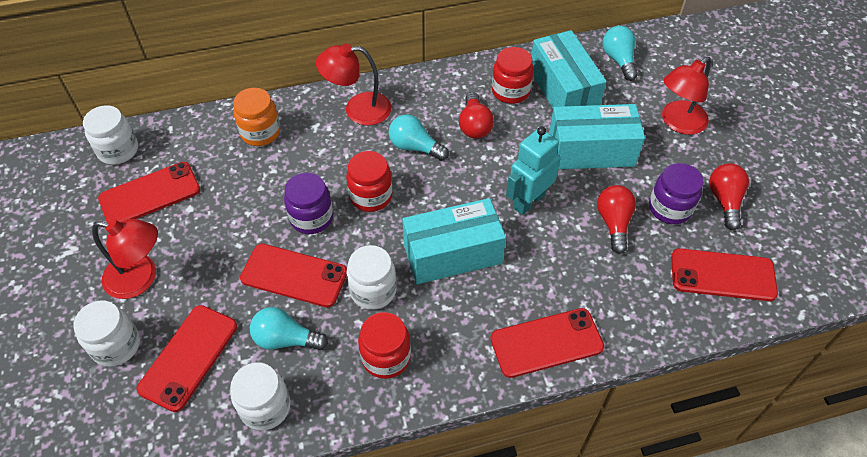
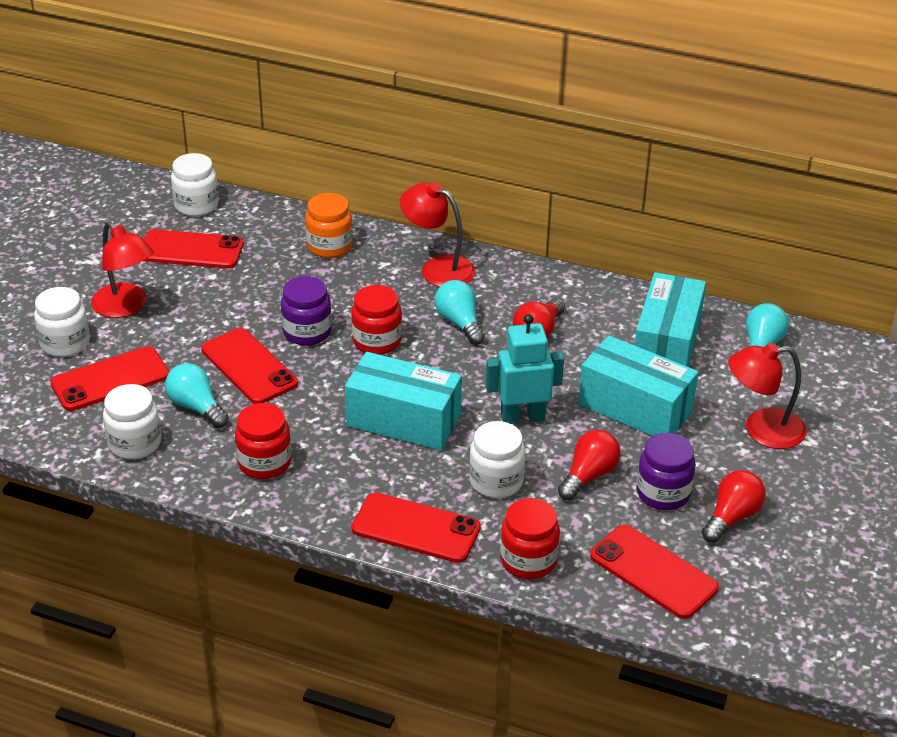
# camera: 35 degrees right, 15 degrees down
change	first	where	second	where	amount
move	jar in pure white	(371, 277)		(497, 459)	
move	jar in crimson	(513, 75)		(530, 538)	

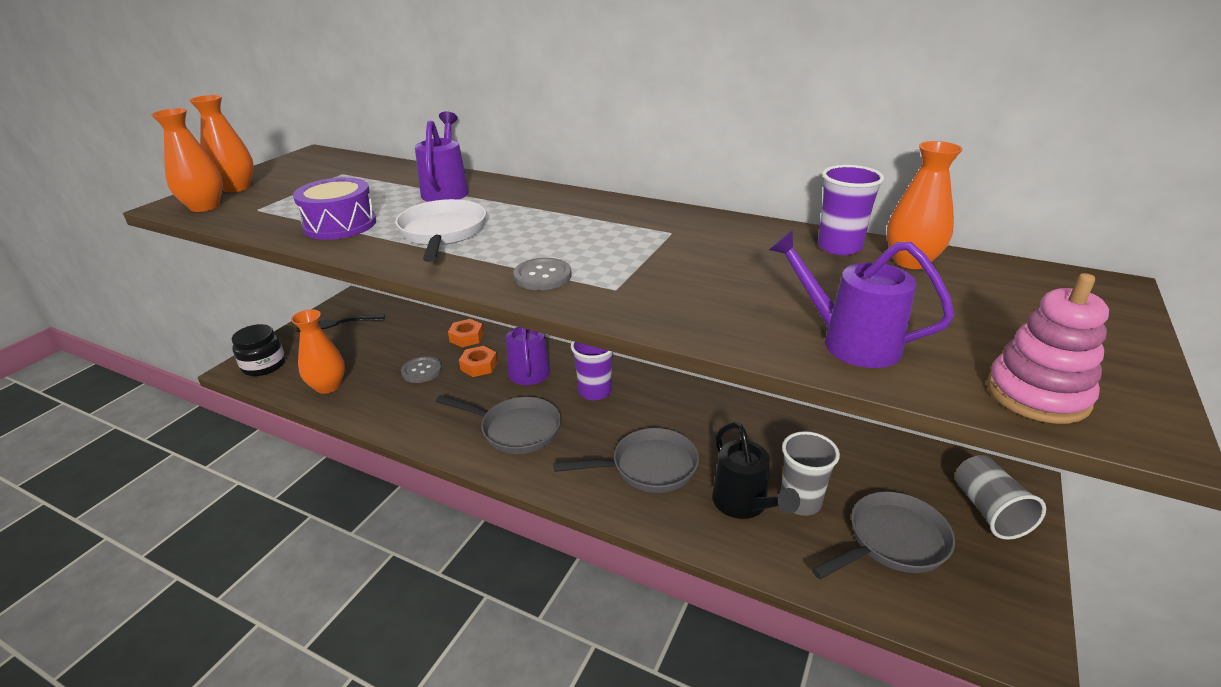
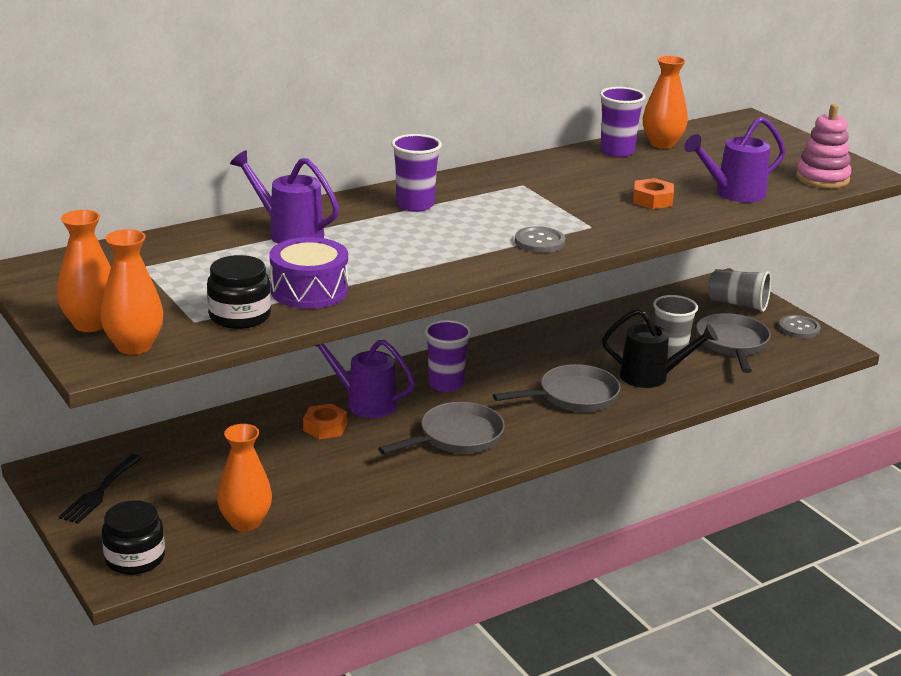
# camera: 60 degrees left, 5 degrees down
change	first	where	second	where	amount
delete	pan in pure white	(440, 230)			
move	shirt button in gray	(421, 369)		(800, 326)	
move	hexagon nut in bright orange	(466, 333)		(653, 193)	
rotate	pan in gray	(626, 460)		(557, 388)	45 degrees clockwise
insert			jar in black	(239, 292)	
insert			cup in violet	(416, 173)	

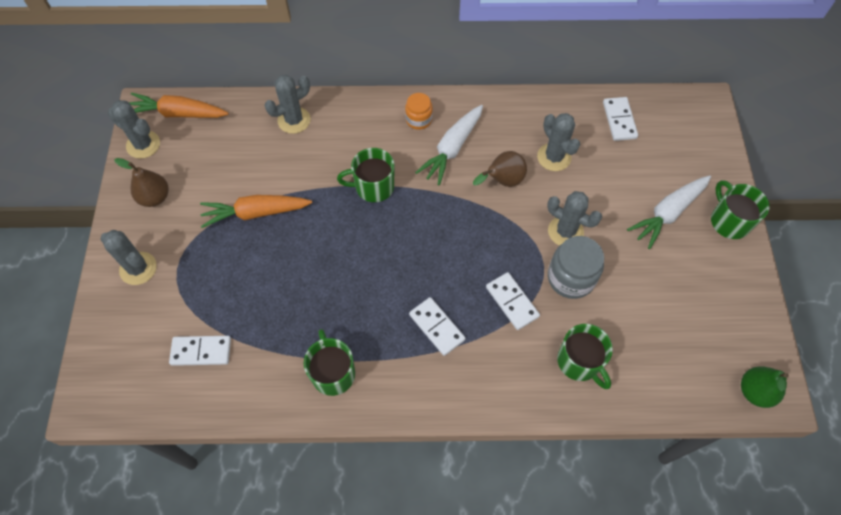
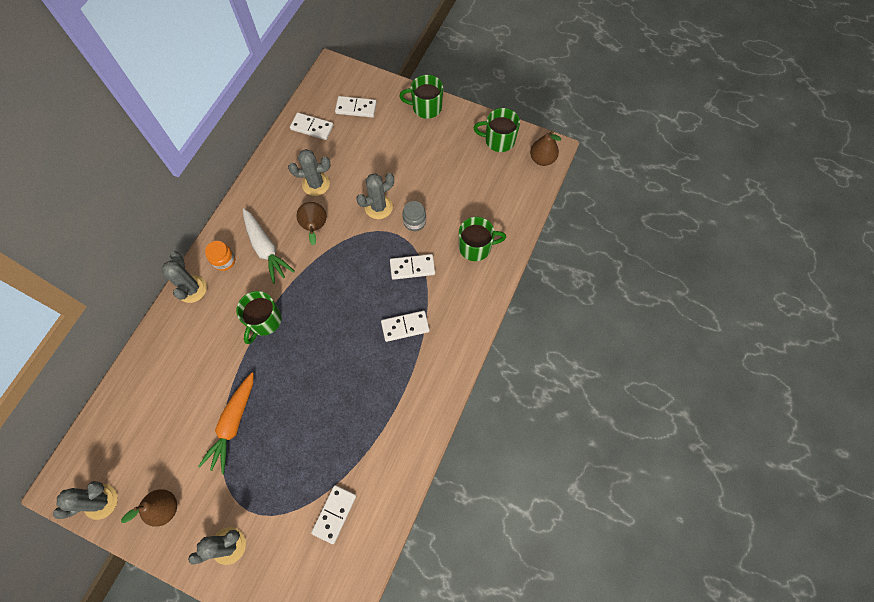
# camera: 65 degrees left, 5 degrees up
change	first	where	second	where	amount
delete	carrot in bright orange	(179, 105)			
move	saguaro cactus in gray	(288, 104)		(184, 277)	
move	coffee mug in leaf-green	(329, 362)		(497, 130)	
resize	jar in gray	(576, 267)		(414, 216)	x0.61
delete	carrot in pure white	(669, 212)			
recolor	pear fruit in leaf-green	(764, 387)	pear fruit in russet	(545, 148)	
insert			domino in pure white	(356, 107)	

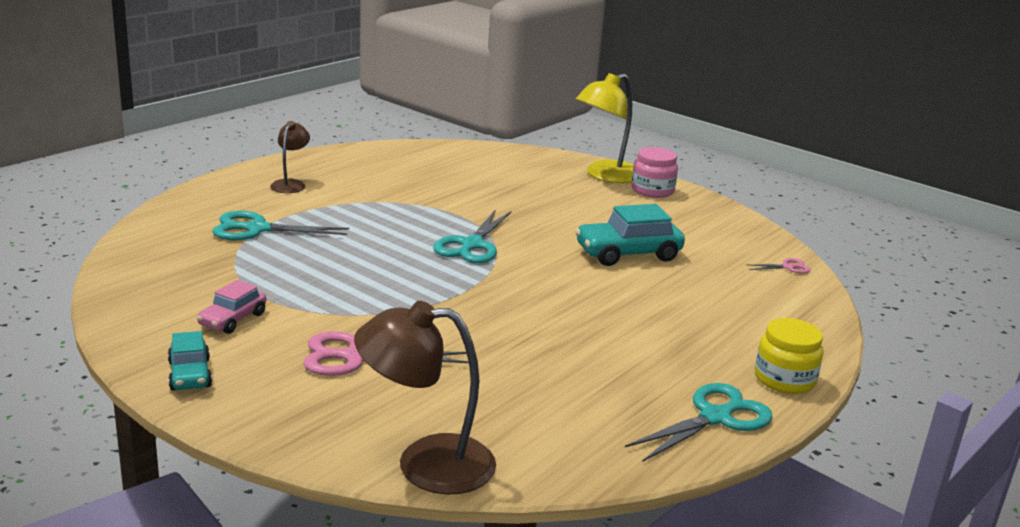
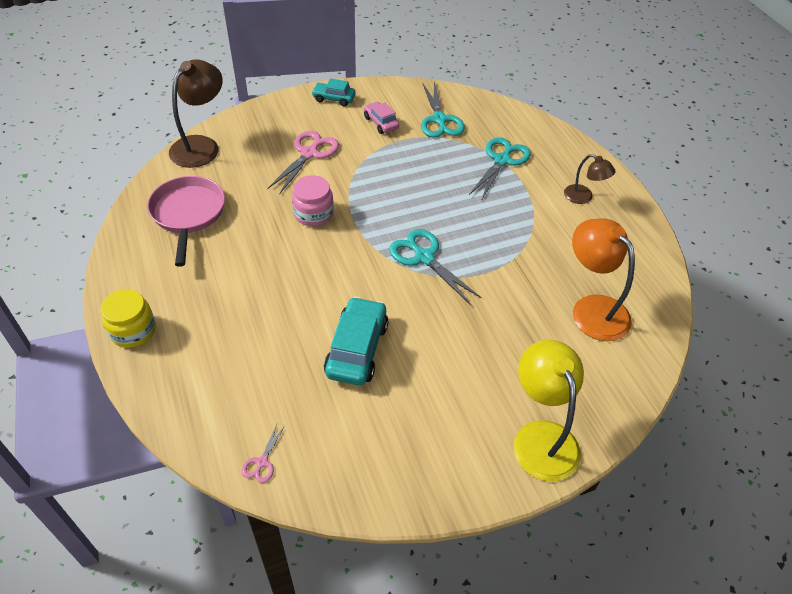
# camera: 120 degrees right, 25 degrees up
change	first	where	second	where	amount
move	pair of scissors in aqua	(699, 422)		(443, 110)	
move	jar in rose-pink	(654, 172)		(313, 200)	
insert			pan in rose-pink	(186, 221)	
insert			lamp in bright orange	(603, 279)	

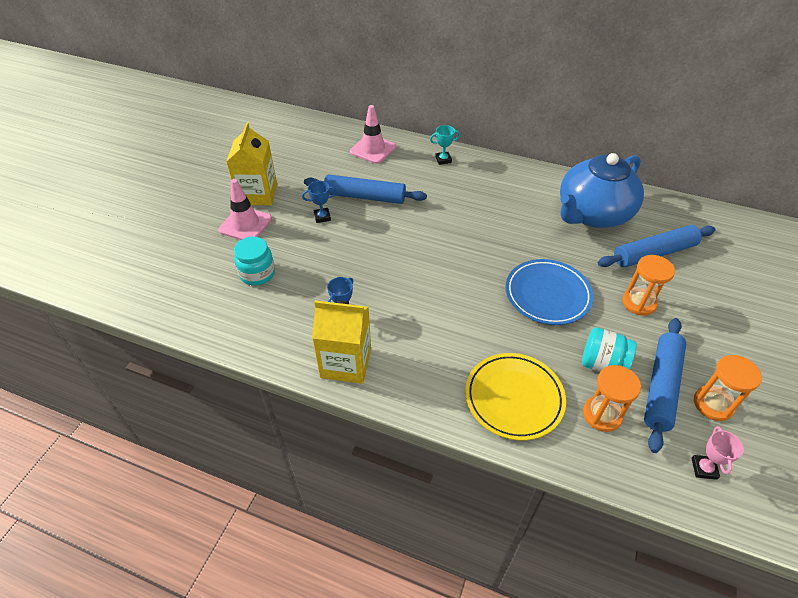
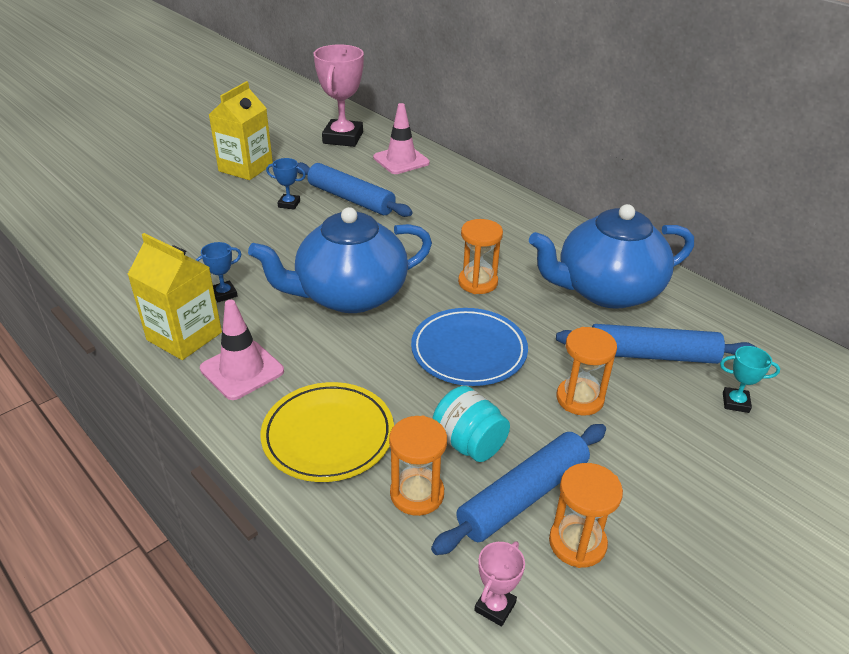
# camera: 25 degrees right, 10 degrees down
change	first	where	second	where	amount
move	safety cone in rose-pink	(245, 209)		(242, 350)	
delete	jar in aqua	(254, 261)			
move	award cup in aqua	(445, 145)		(750, 379)	
insert			tea pot in royal blue	(340, 260)	
insert			award cup in rose-pink	(338, 95)	
insert			sand timer in bright orange	(480, 256)	

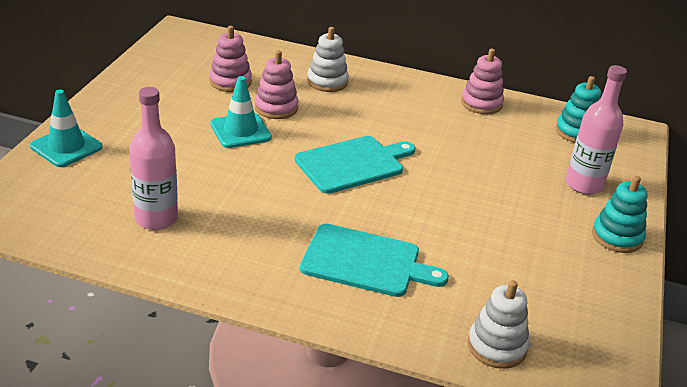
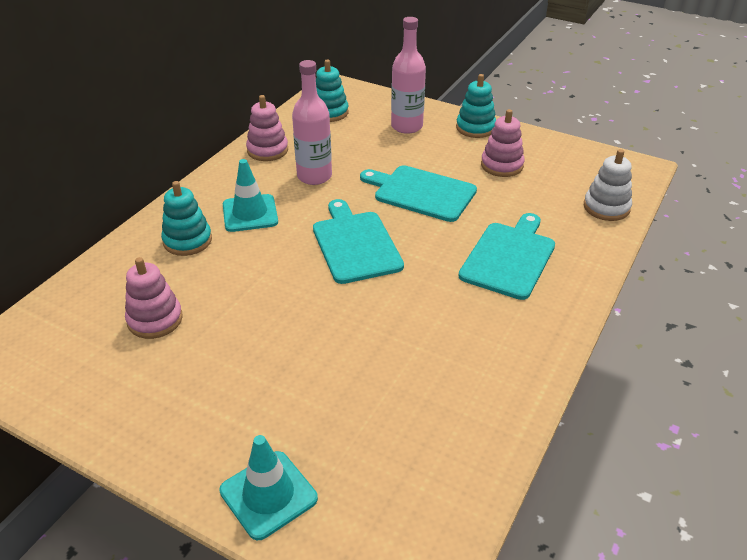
# camera: 75 degrees left, 5 degrees up
change	first	where	second	where	amount
move	drink bottle in rose-pink	(153, 158)		(312, 122)	
move	safety cone in aqua	(241, 112)		(250, 195)	
move	stacking toy in rose-pink	(276, 85)		(503, 143)	
recolor	stacking toy in pure white	(328, 59)	stacking toy in aqua	(186, 218)	
insert			cutting board in aqua	(418, 193)	

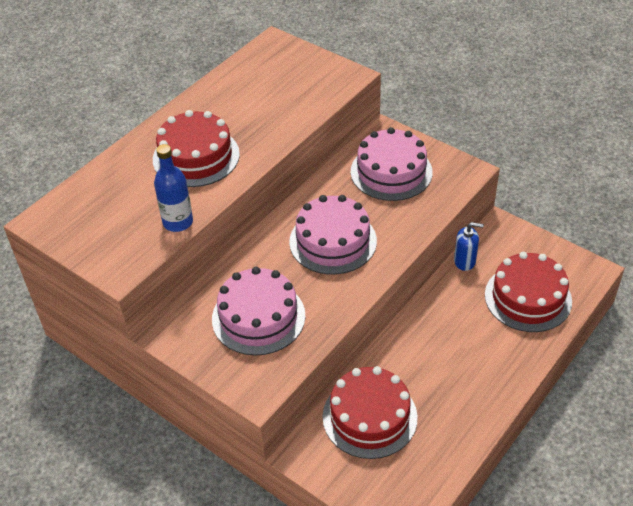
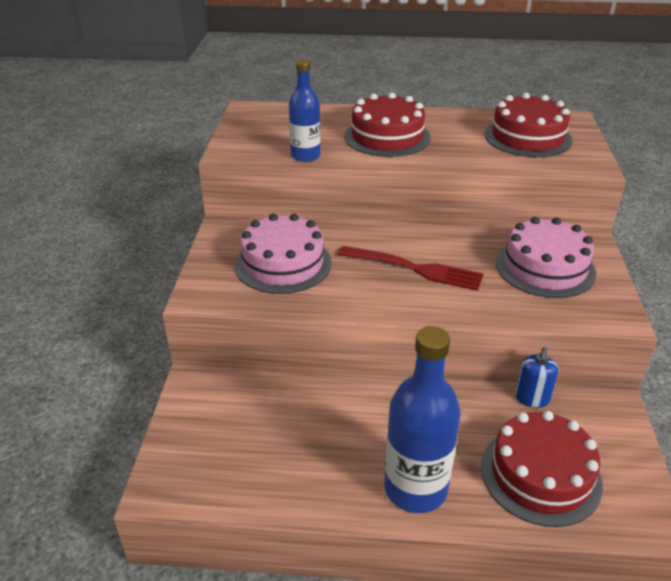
# camera: 55 degrees right, 10 degrees down
change	first	where	second	where	amount
replace	cake in rose-pink	(333, 234)	fork in crimson	(410, 268)	
move	cake in crimson	(370, 412)		(528, 125)	
rotate	soap pump in royal blue	(469, 246)		(536, 377)	45 degrees clockwise
insert			drink bottle in royal blue	(422, 419)	

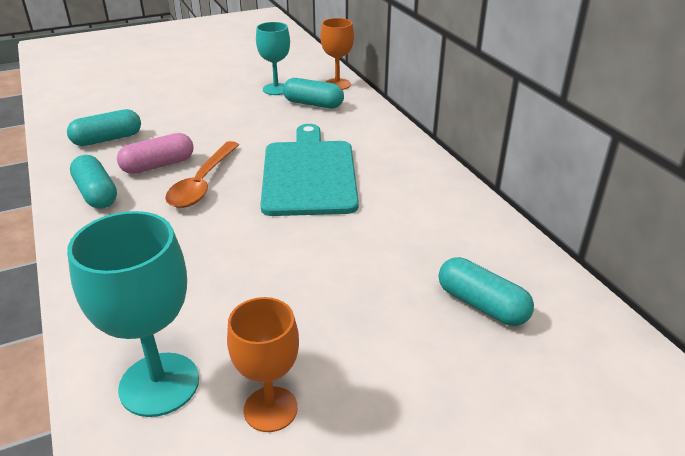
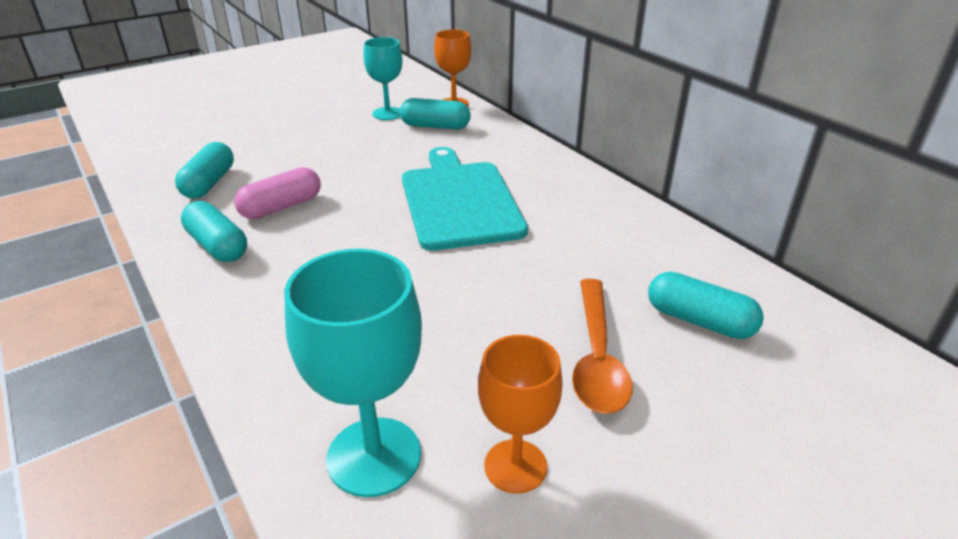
# camera: 10 degrees left, 0 degrees up
change	first	where	second	where	amount
rotate	pill in aqua	(104, 127)		(204, 170)	45 degrees counterclockwise
move	spoon in bright orange	(202, 174)		(602, 346)	

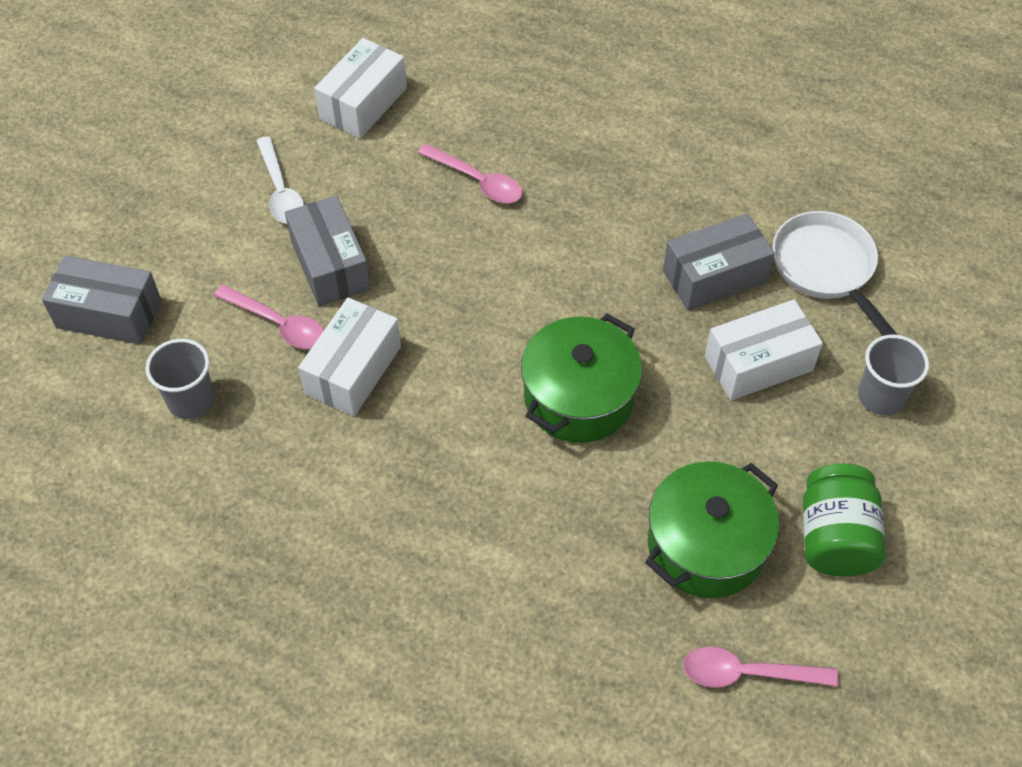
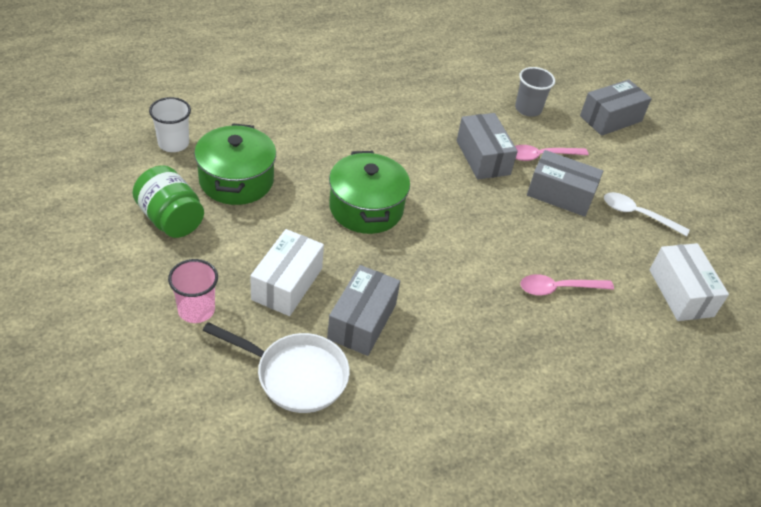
# camera: 130 degrees right, 10 degrees down
change	first	where	second	where	amount
recolor	package in pure white	(349, 357)	package in gray	(487, 146)	
replace	spoon in rose-pink	(761, 667)	cup in pure white	(170, 124)	
recolor	cup in gray	(893, 375)	cup in rose-pink	(193, 291)	

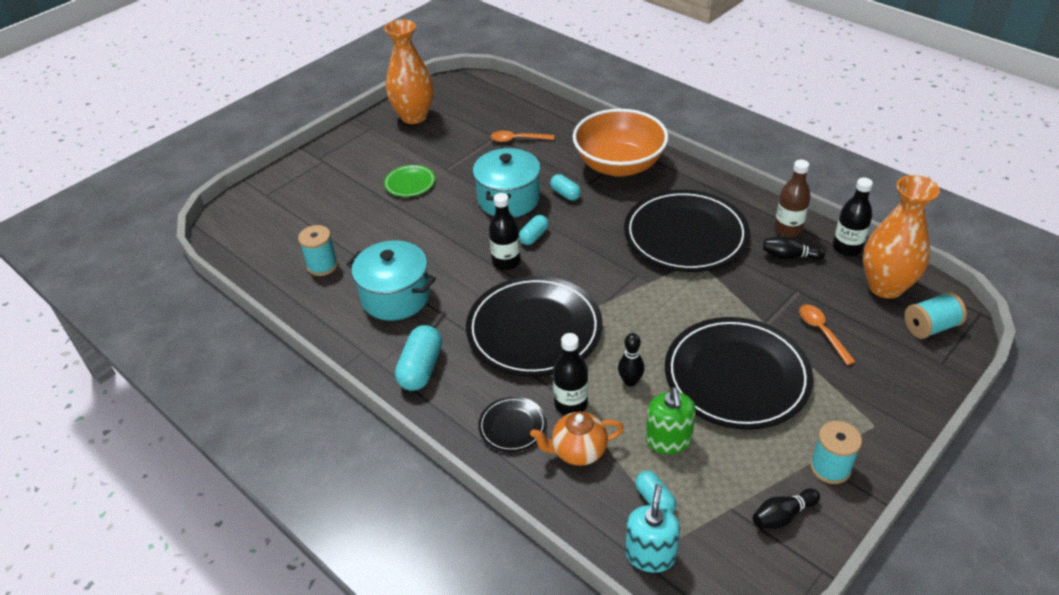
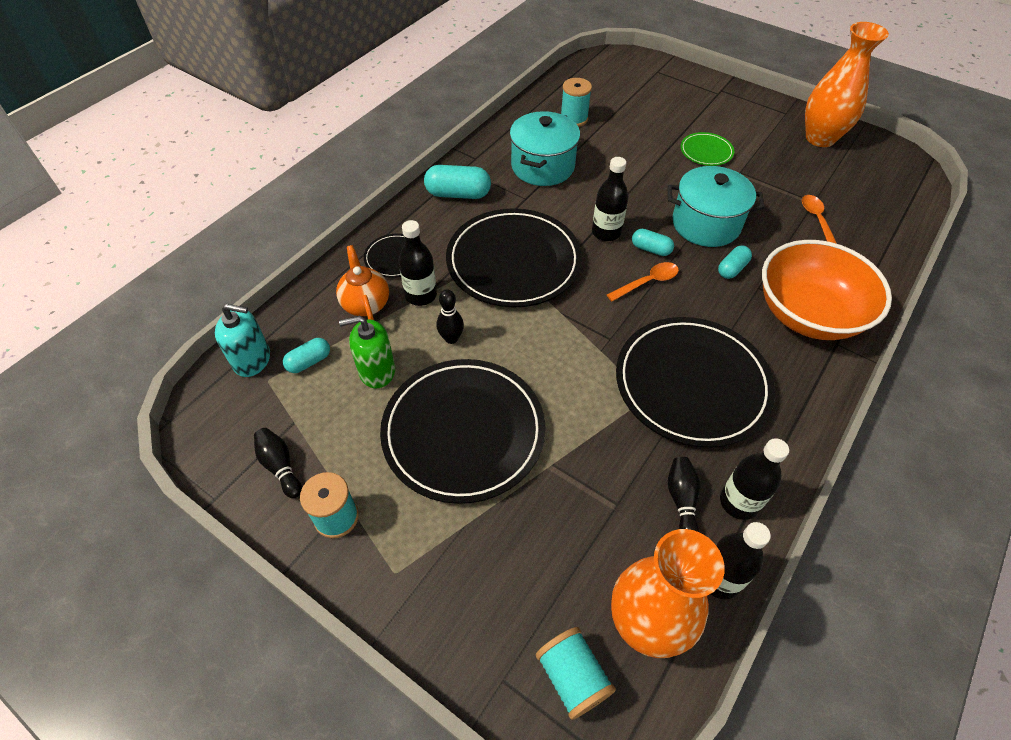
# camera: 80 degrees right, 10 degrees up
change	first	where	second	where	amount
recolor	drink bottle in russet	(792, 198)	drink bottle in black	(754, 479)	
move	spoon in bright orange	(827, 335)		(643, 281)	

